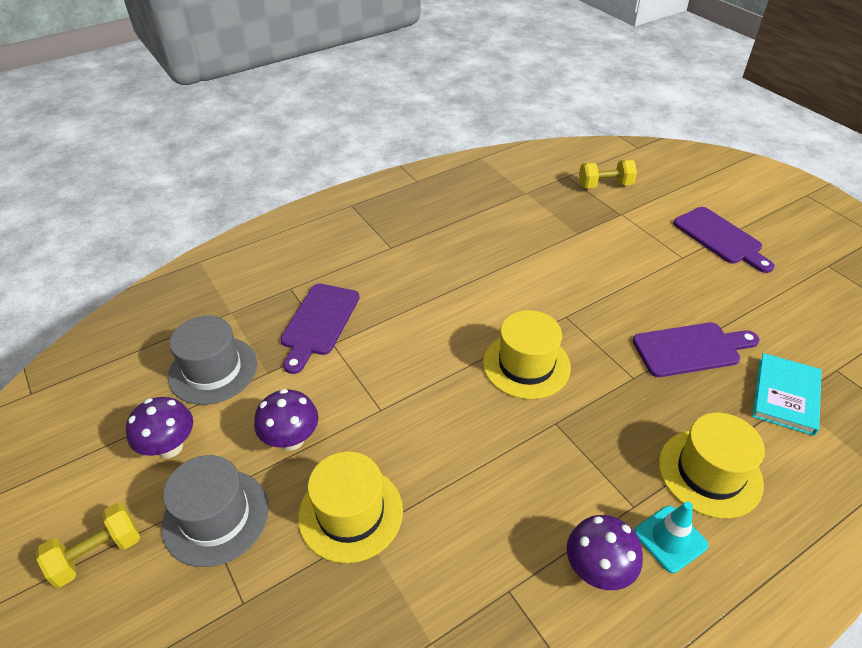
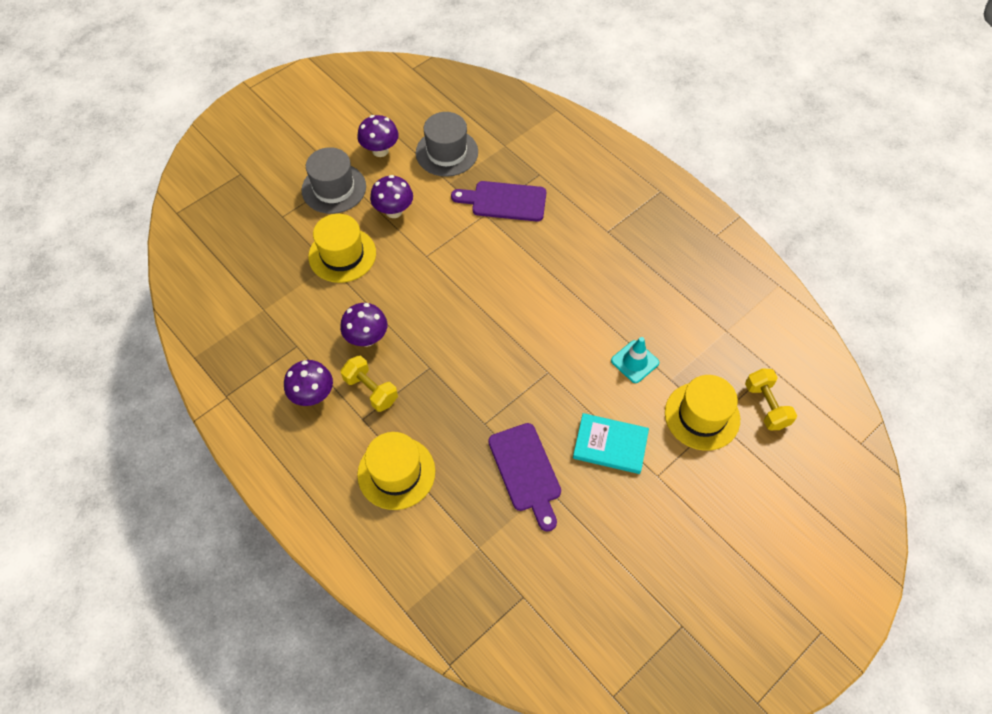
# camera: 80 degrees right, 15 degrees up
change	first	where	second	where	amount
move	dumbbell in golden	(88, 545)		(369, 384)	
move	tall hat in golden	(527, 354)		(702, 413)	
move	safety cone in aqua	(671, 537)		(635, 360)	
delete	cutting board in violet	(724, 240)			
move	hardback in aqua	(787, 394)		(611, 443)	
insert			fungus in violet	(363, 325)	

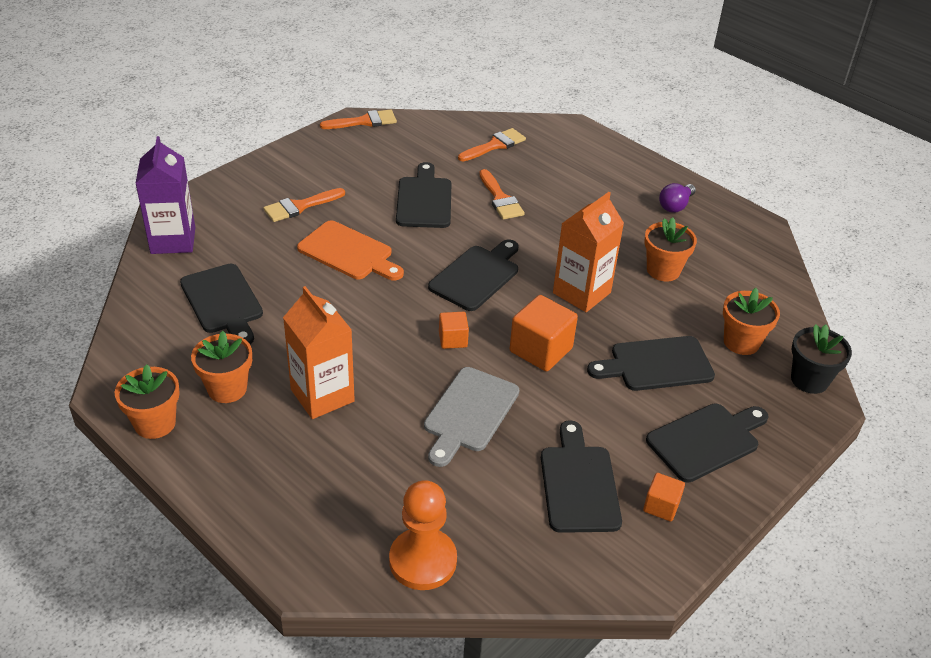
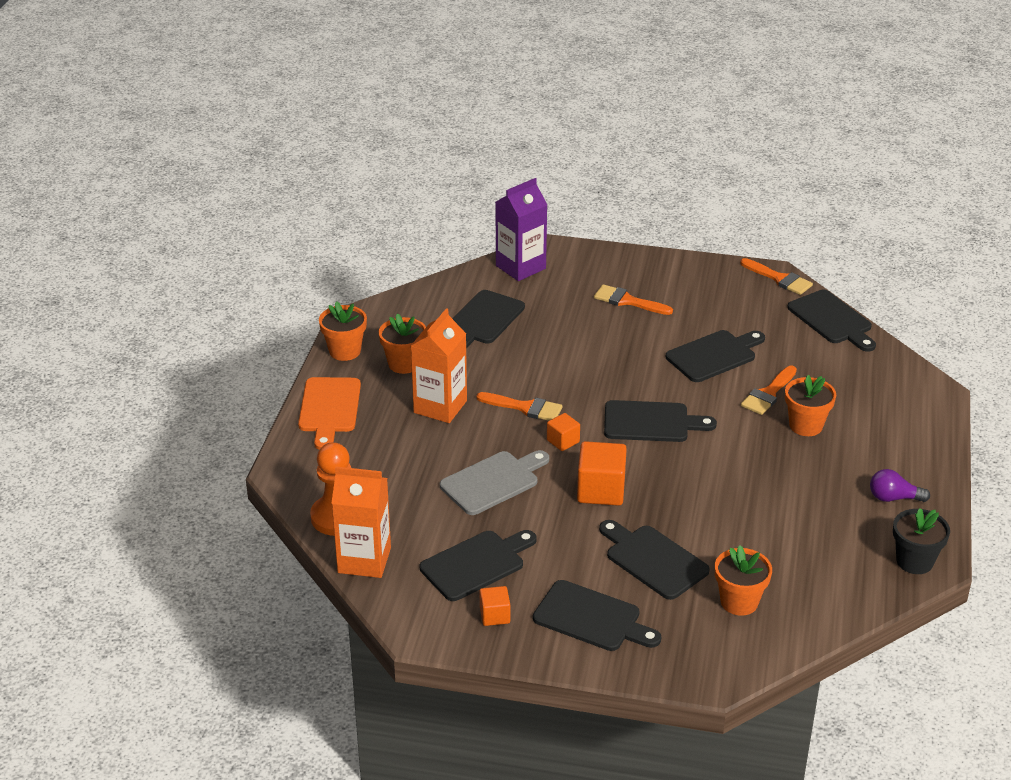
# camera: 60 degrees right, 5 degrees down
change	first	where	second	where	amount
move	cutting board in bright orange	(350, 250)		(329, 413)	
rotate	cutting board in gray	(471, 417)		(494, 482)	150 degrees clockwise
move	paint brush in bright orange	(492, 144)		(519, 406)	
move	juice carton in bright orange	(588, 252)		(361, 522)	
move	potted plant in bright orange	(670, 249)		(810, 405)	
move	potted plant in black	(821, 359)		(921, 541)	
insert			cutting board in black	(831, 321)	

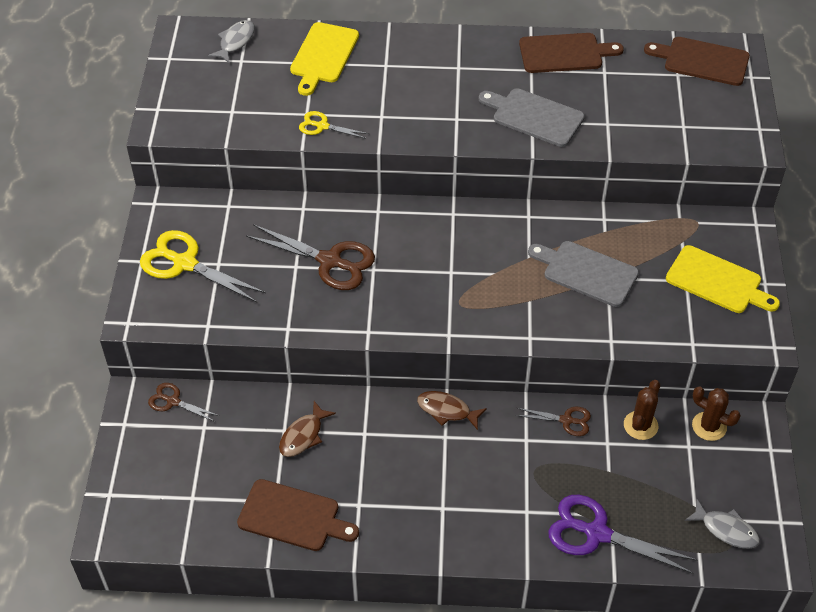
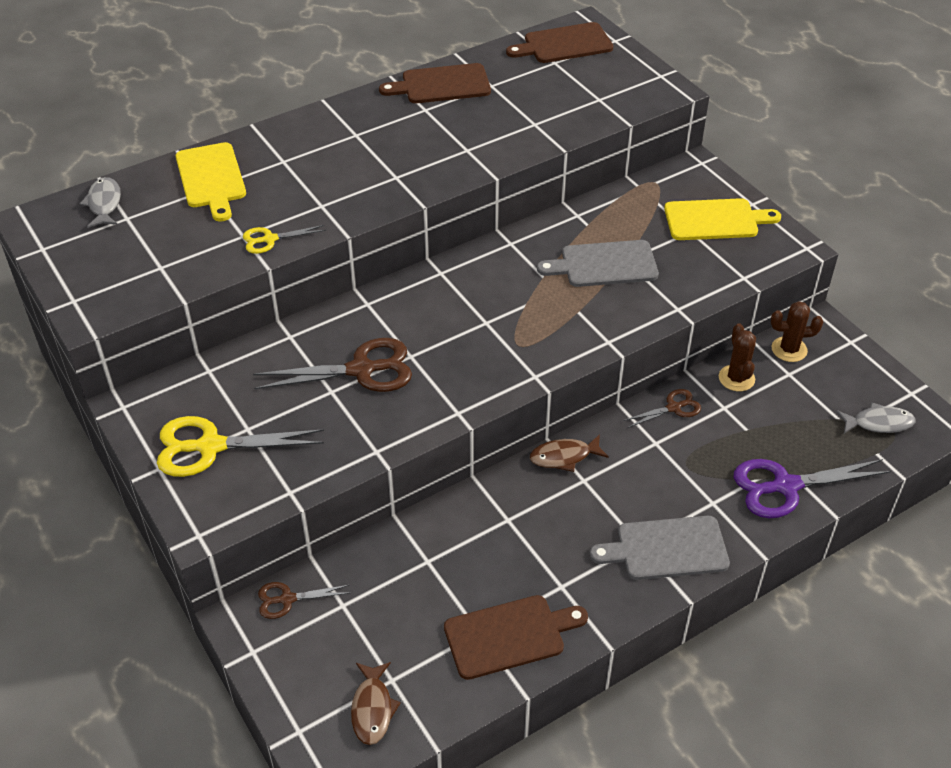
# camera: 35 degrees left, 5 degrees down
change	first	where	second	where	amount
move	fish in russet	(307, 429)		(376, 703)	
move	cutting board in gray	(532, 117)		(660, 548)	
rotate	cutting board in russet	(571, 53)		(435, 83)	150 degrees counterclockwise

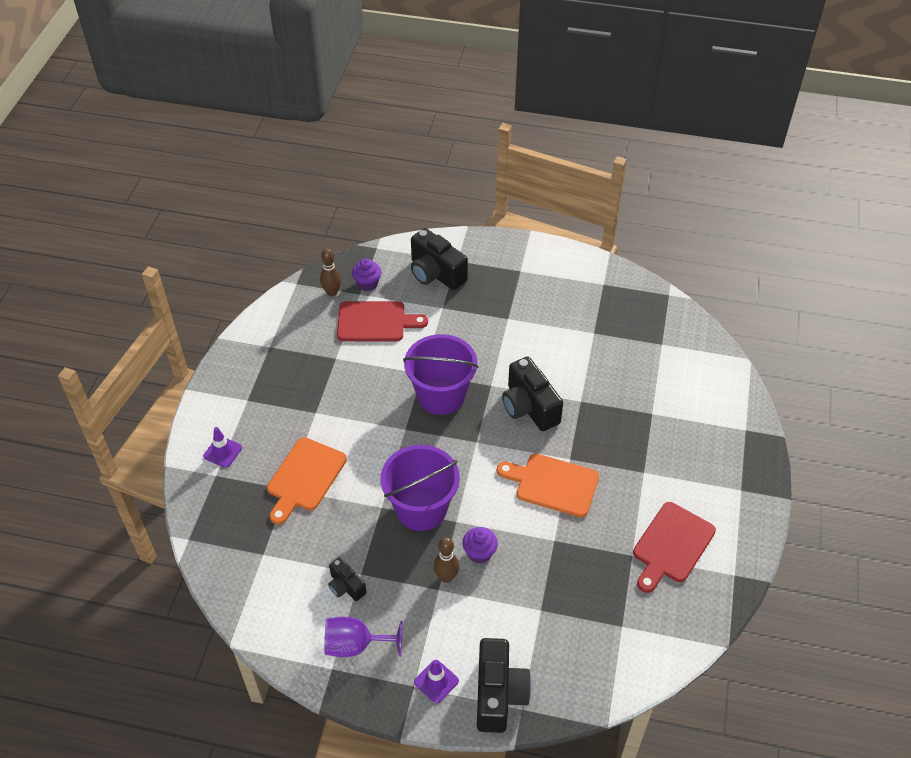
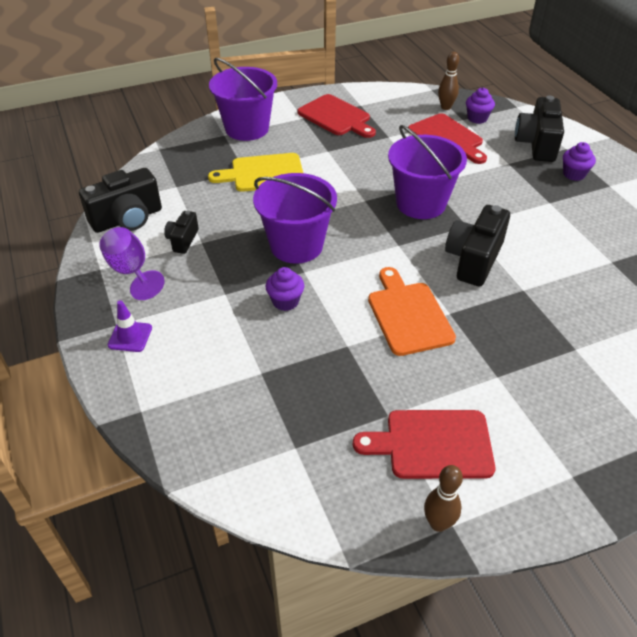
# camera: 55 degrees right, 5 degrees down
change	first	where	second	where	amount
replace	safety cone in violet	(222, 447)	bucket in violet	(243, 99)	
recolor	cutting board in bright orange	(307, 481)	cutting board in golden	(255, 172)	
move	bowling pin in russet	(446, 560)		(443, 498)	
move	photo camera in black	(504, 685)		(120, 200)	
insert			cutting board in crimson	(336, 116)	
insert			muffin in violet	(579, 161)	

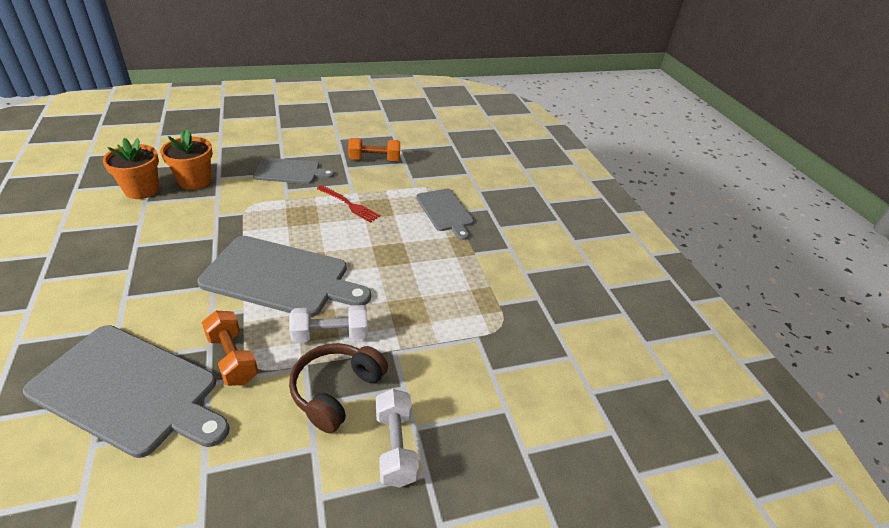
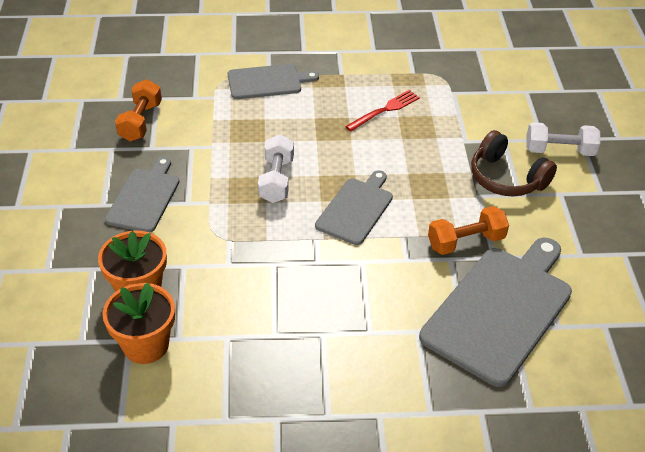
# camera: 75 degrees left, 5 degrees up
change	first	where	second	where	amount
resize	cutting board in gray	(284, 276)		(354, 207)	x0.58
move	dumbbell in pure white	(328, 324)		(276, 169)	
move	fork in crimson	(348, 204)		(382, 110)	

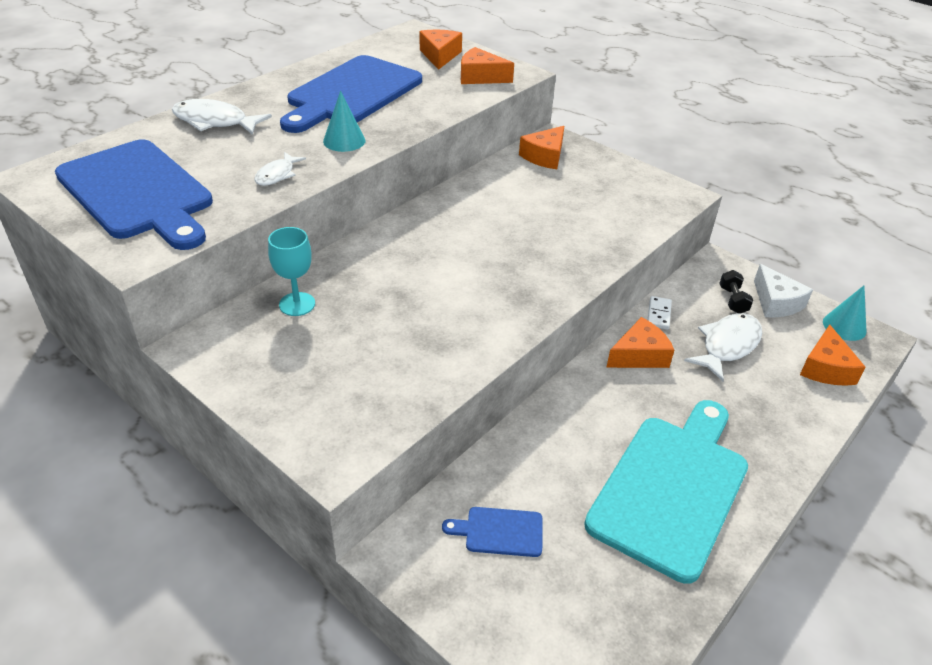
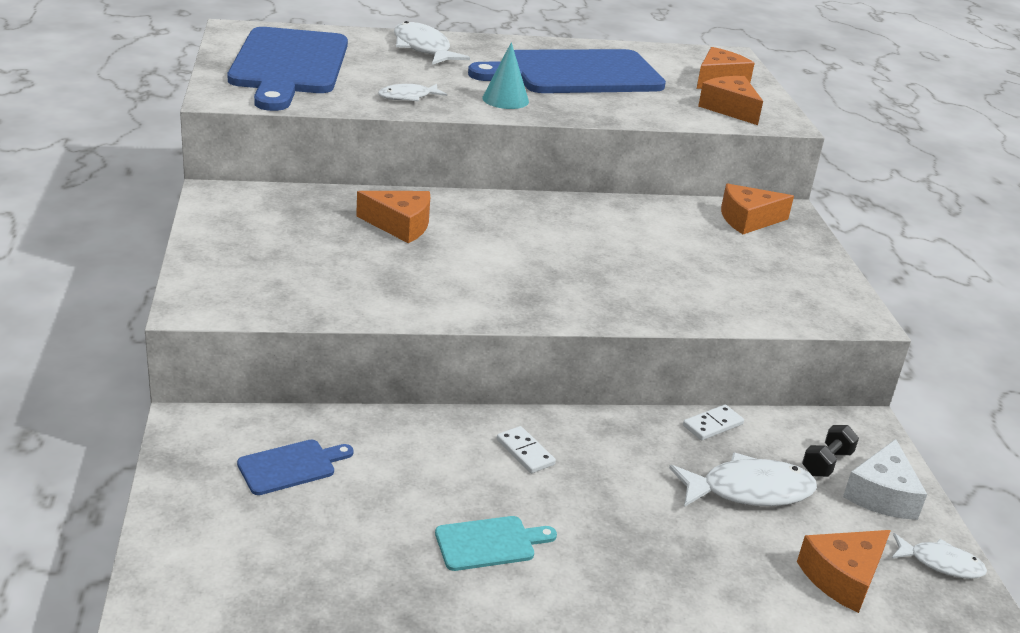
# camera: 40 degrees right, 10 degrees down
change	first	where	second	where	amount
delete	wine glass in aqua	(291, 271)			
rotate	cutting board in royal blue	(492, 532)		(295, 467)	105 degrees clockwise
resize	cutting board in aqua	(666, 492)		(496, 543)	x0.42
move	cheese in bright orange	(640, 342)		(393, 217)	
replace	cone in aqua	(844, 313)	fish in pure white	(939, 556)	
insert			domino in pure white	(526, 449)	

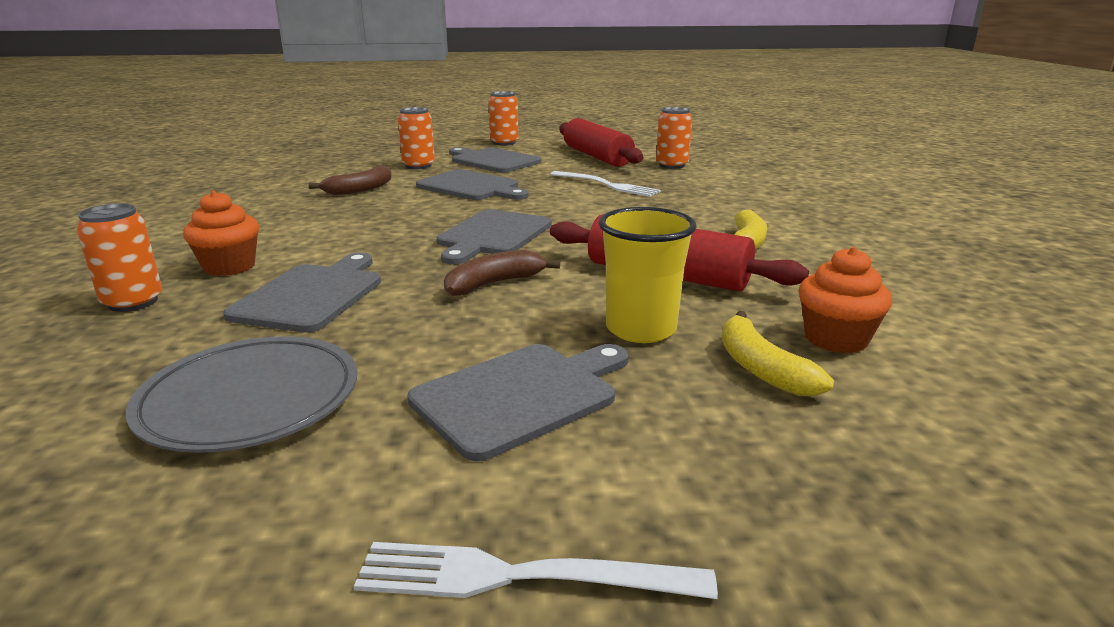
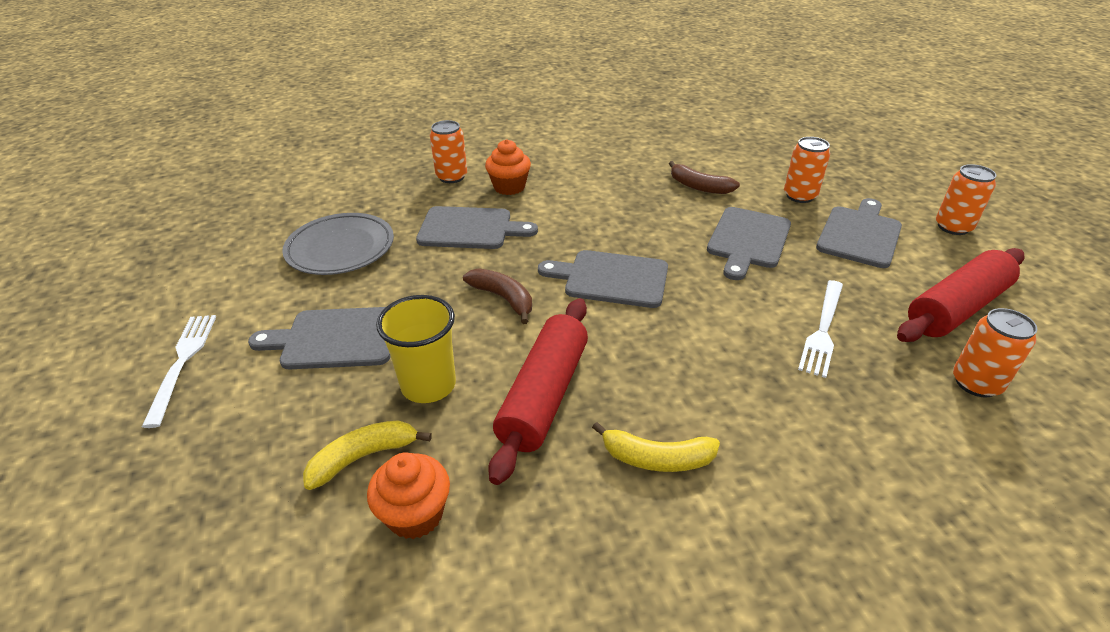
# camera: 80 degrees right, 15 degrees up
change	first	where	second	where	amount
rotate	cutting board in gray	(518, 402)		(319, 338)	135 degrees clockwise

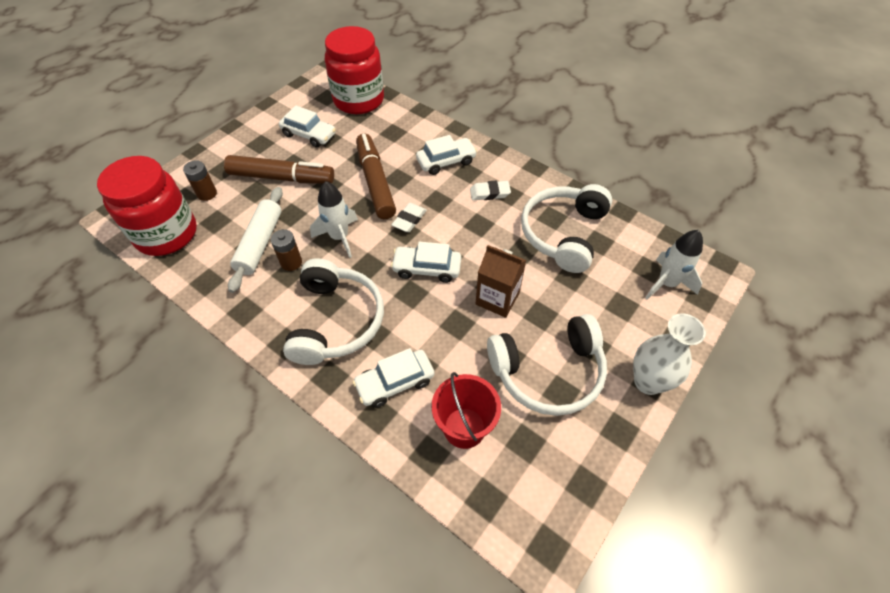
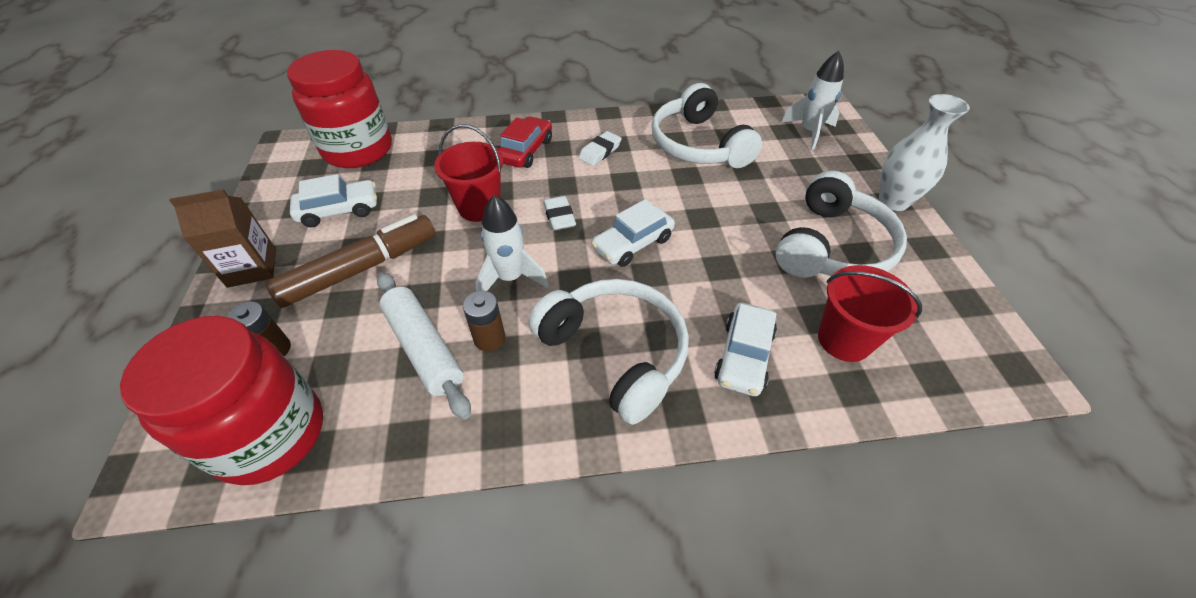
# camera: 45 degrees left, 5 degrees down
change	first	where	second	where	amount
replace	marker in russet	(376, 176)	bucket in crimson	(468, 173)	
recolor	toy car in pure white	(446, 155)	toy car in crimson	(525, 142)	
move	juice carton in russet	(500, 281)		(222, 238)	

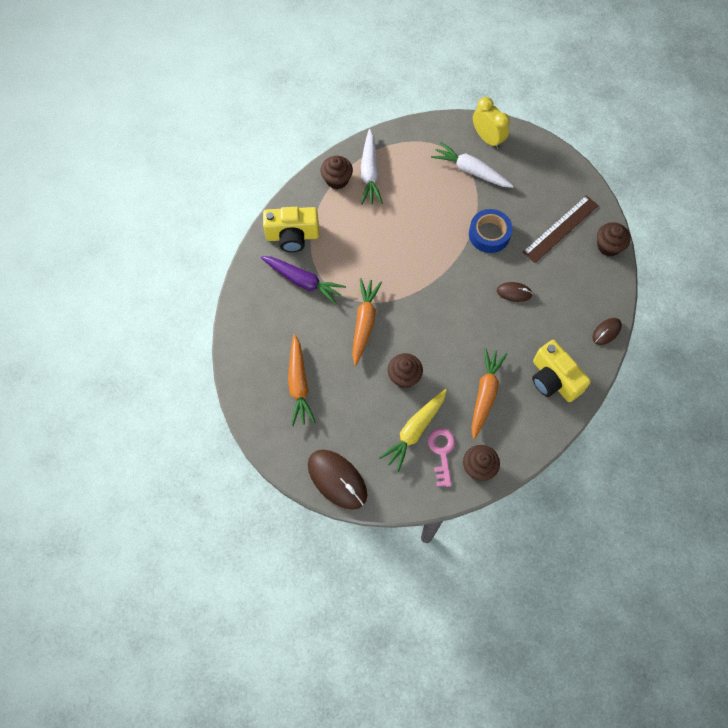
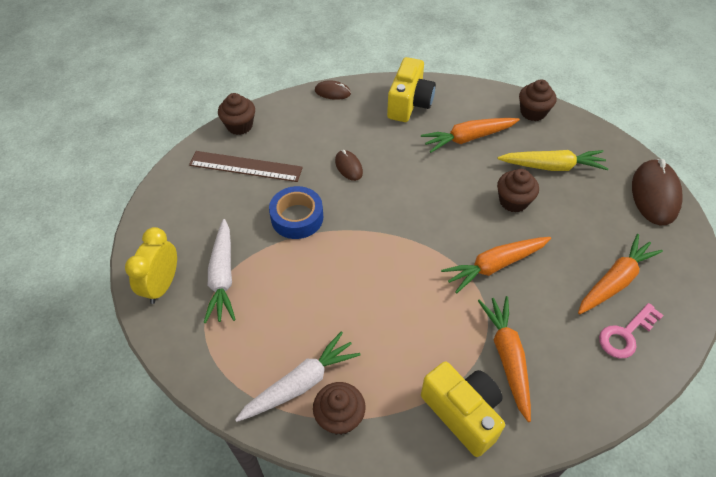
# camera: 125 degrees left, 15 degrees down
change	first	where	second	where	amount
recolor	carrot in violet	(303, 280)	carrot in bright orange	(504, 359)	
move	key in rose-pink	(441, 457)		(631, 330)	

